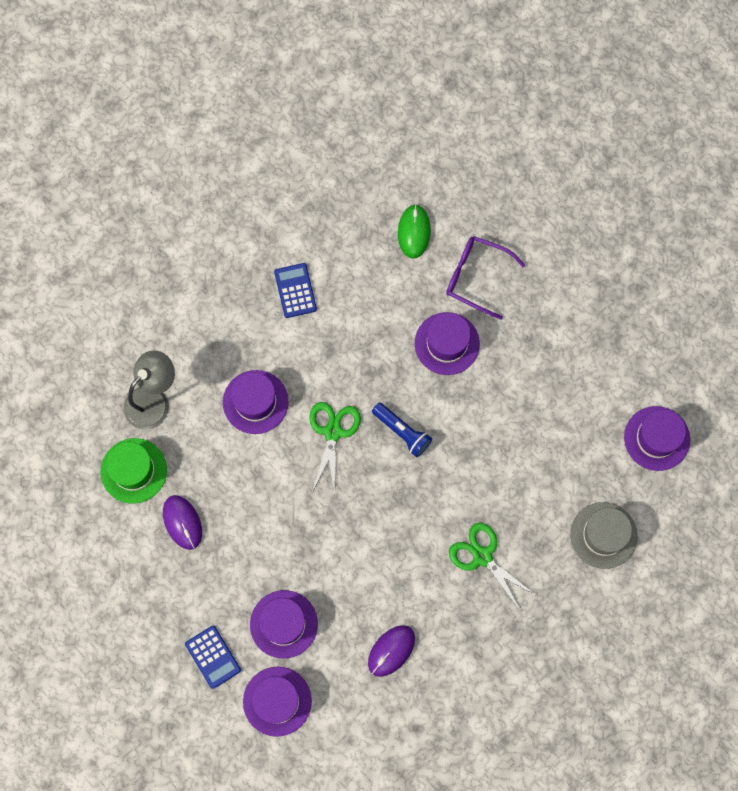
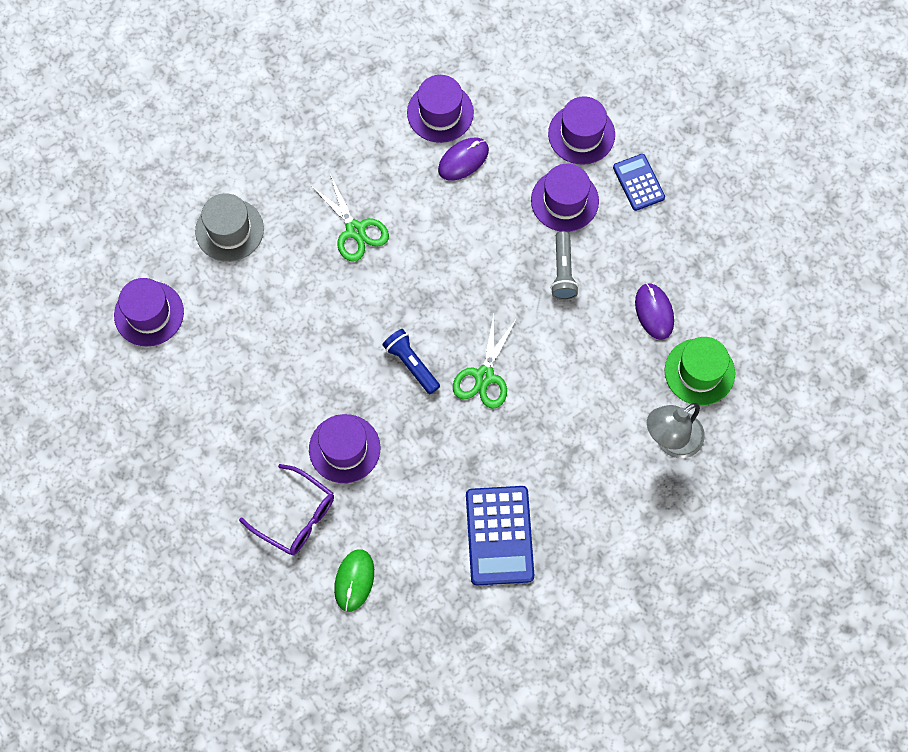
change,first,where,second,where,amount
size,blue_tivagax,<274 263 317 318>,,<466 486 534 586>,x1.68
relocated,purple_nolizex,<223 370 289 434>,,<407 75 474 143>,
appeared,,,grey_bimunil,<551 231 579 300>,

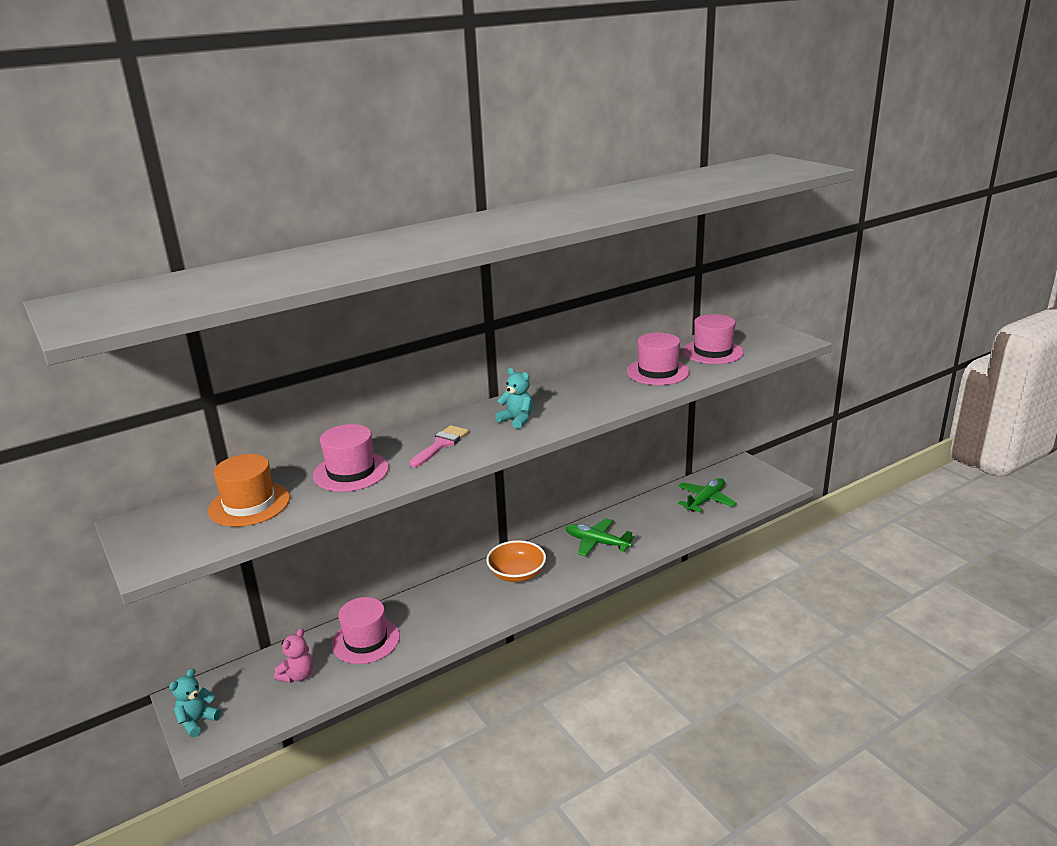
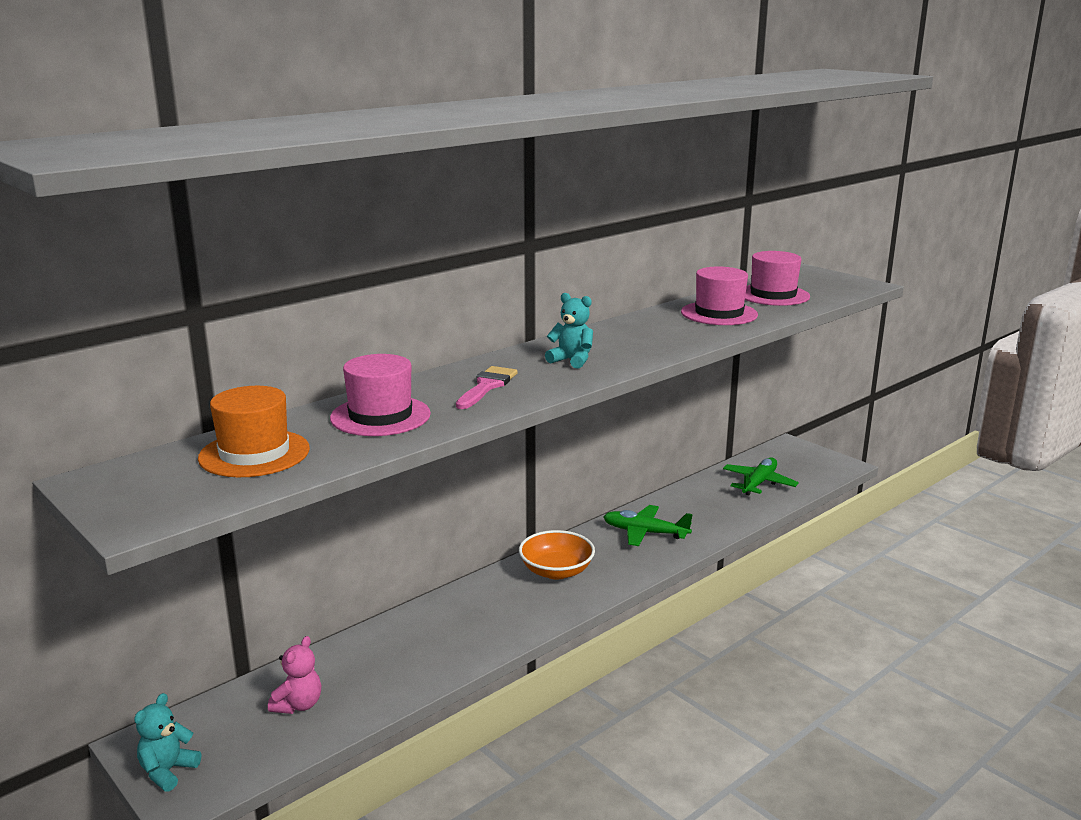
change,first,where,second,where,amount
missing,pink_nolizex,<332 597 400 664>,,,

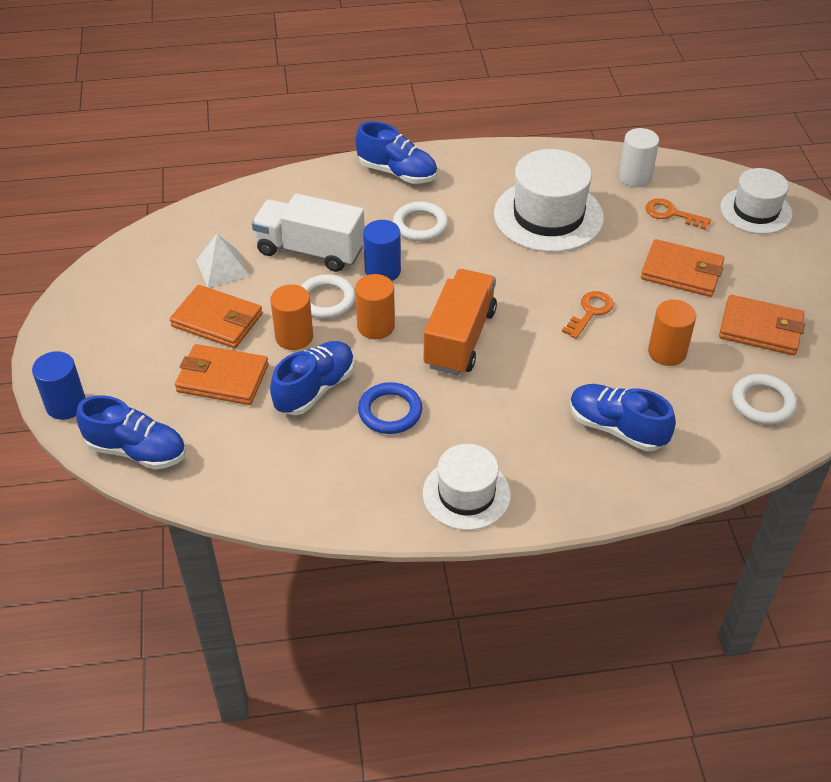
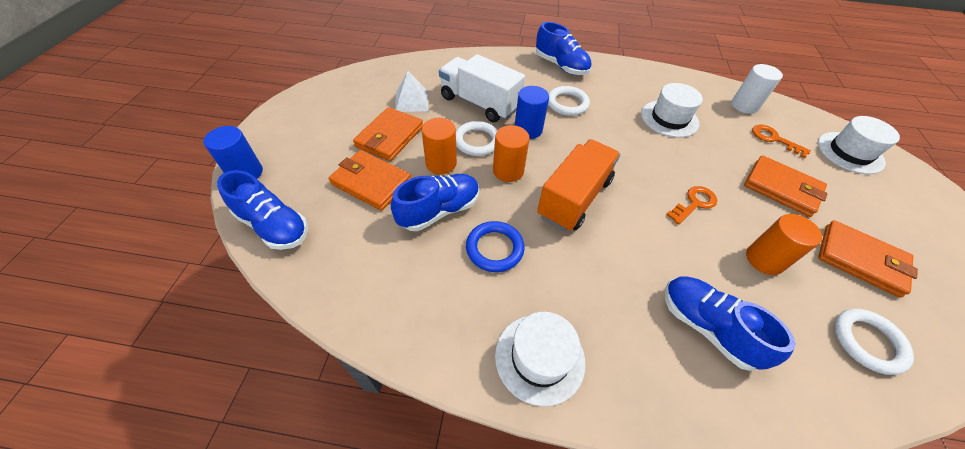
change,first,where,second,where,amount
size,white_nolizex,<494 149 604 252>,,<641 83 703 138>,x0.65
spun,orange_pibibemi,<170 285 262 348>,,<353 107 423 161>,75 degrees clockwise

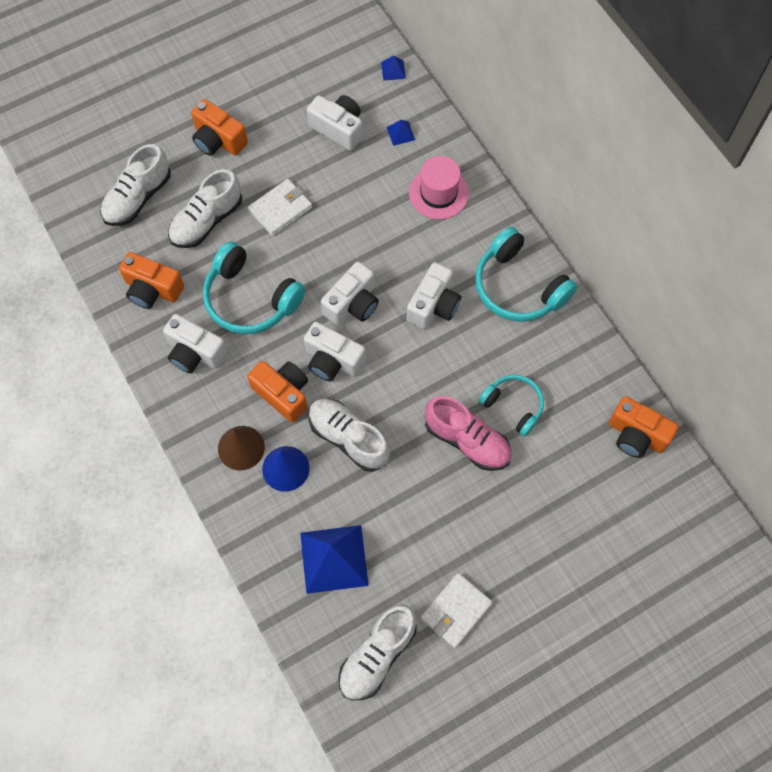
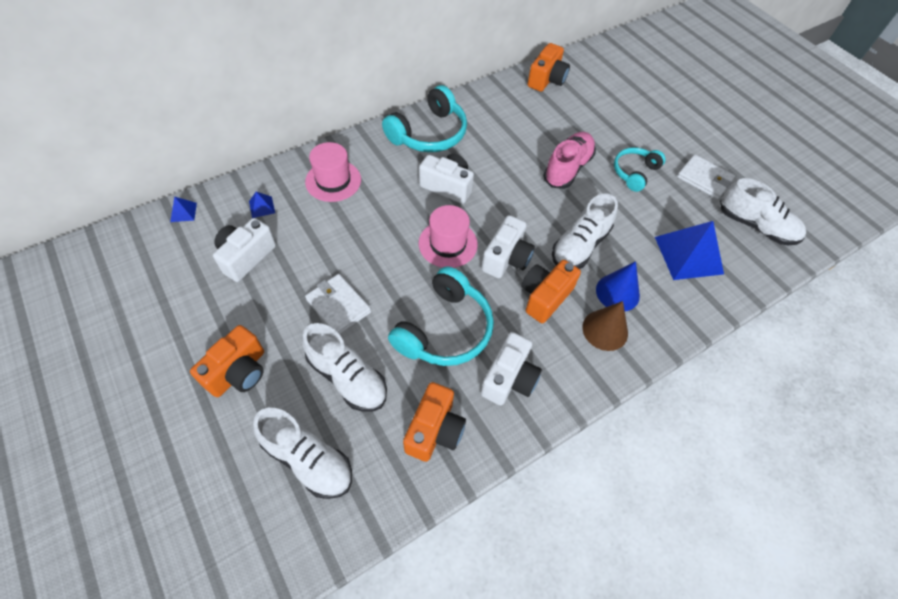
change,first,where,second,where,amount
exchanged,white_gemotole,<321 262 379 325>,pink_nolizex,<418 205 478 268>,
relocated,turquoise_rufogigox,<479 375 544 436>,,<614 147 665 192>,

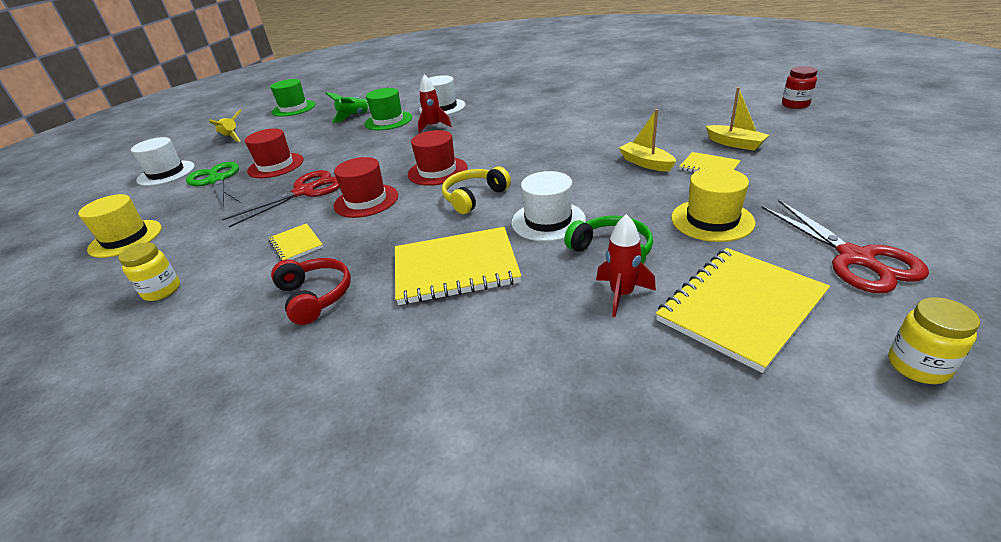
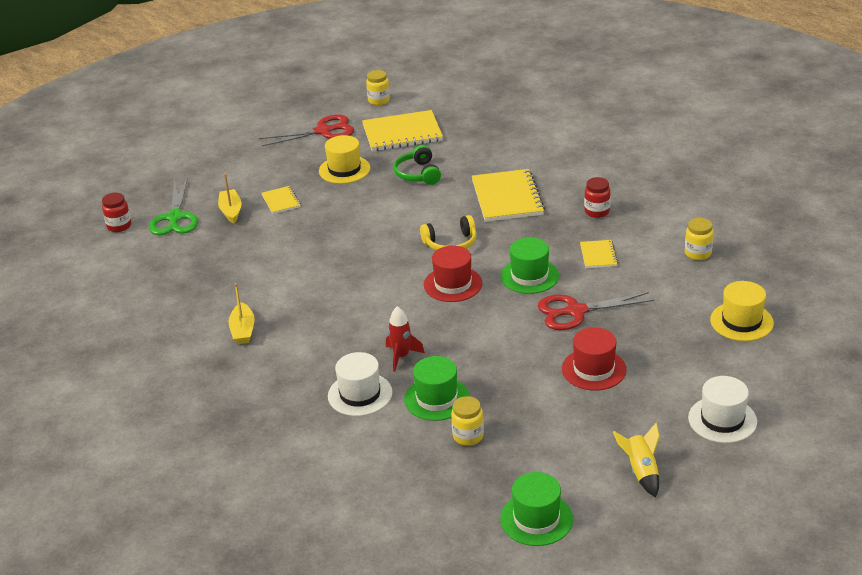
change,first,where,second,where,amount
exchanged,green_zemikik,<325 92 370 123>,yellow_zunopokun,<451 396 484 446>,
relocated,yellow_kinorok,<619 109 676 172>,,<228 283 255 344>,
colour,red_nolizex,<333 157 398 218>,green_nolizex,<500 237 559 294>,
relocated,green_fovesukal,<186 162 241 207>,,<149 178 198 235>,
missing,white_nolizex,<511 171 586 242>,,,
spun,red_fovesukal,<761 200 929 293>,,<259 115 354 146>,60 degrees clockwise
missing,red_zemikik,<596 214 656 317>,,,
spun,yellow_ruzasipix,<395 227 521 305>,,<472 169 545 222>,60 degrees clockwise
exchanged,red_rufogigox,<271 258 351 325>,red_zunopokun,<584 177 611 218>,

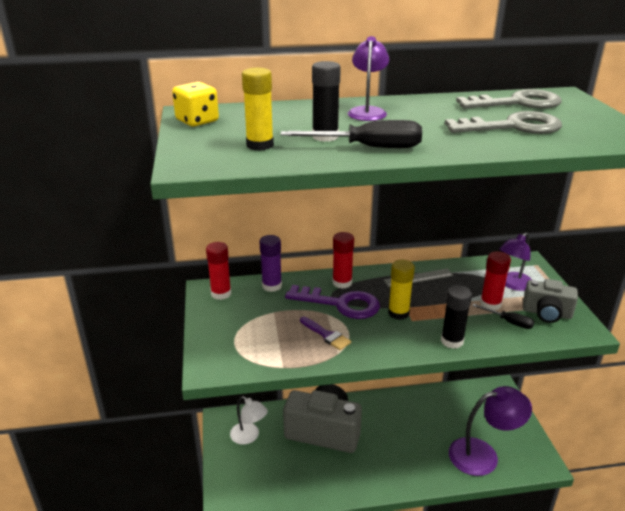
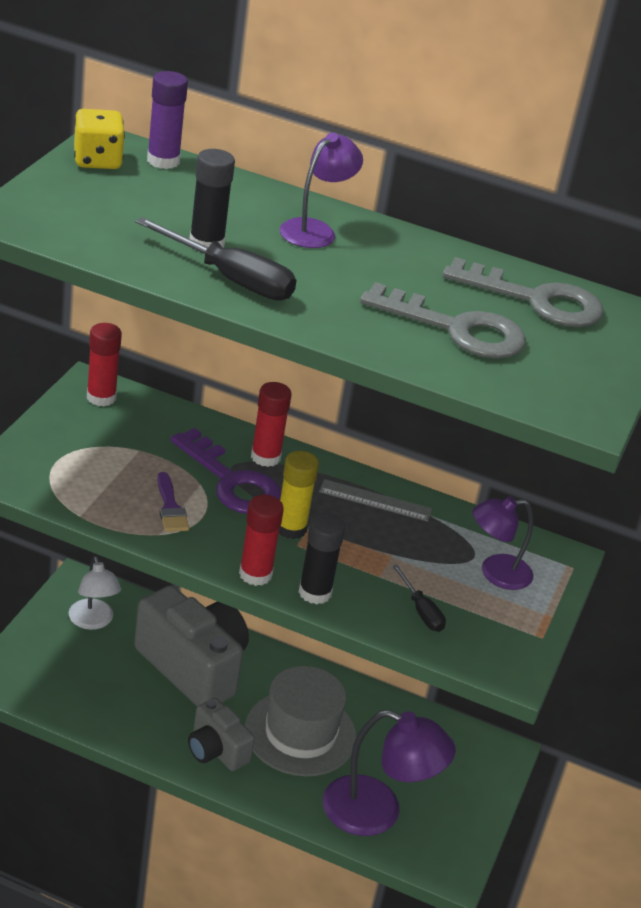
change,first,where,second,where,amount
missing,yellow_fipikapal,<242 68 274 151>,,,
relocated,purple_fipikapal,<260 235 282 292>,,<147 71 188 169>,
relocated,red_fipikapal,<480 251 511 310>,,<239 495 284 586>,
relocated,grey_gemotole,<523 279 578 323>,,<188 698 255 771>,
appeared,,,grey_nolizex,<245 666 357 777>,

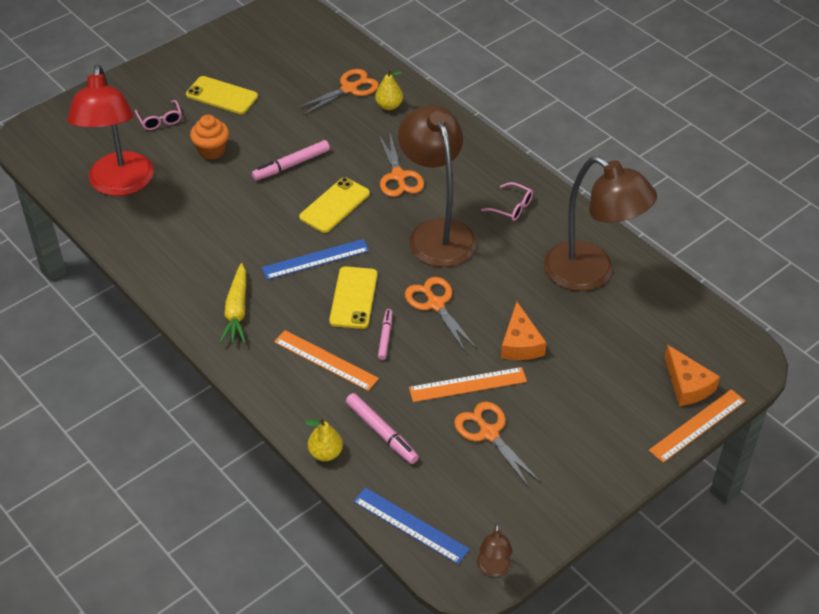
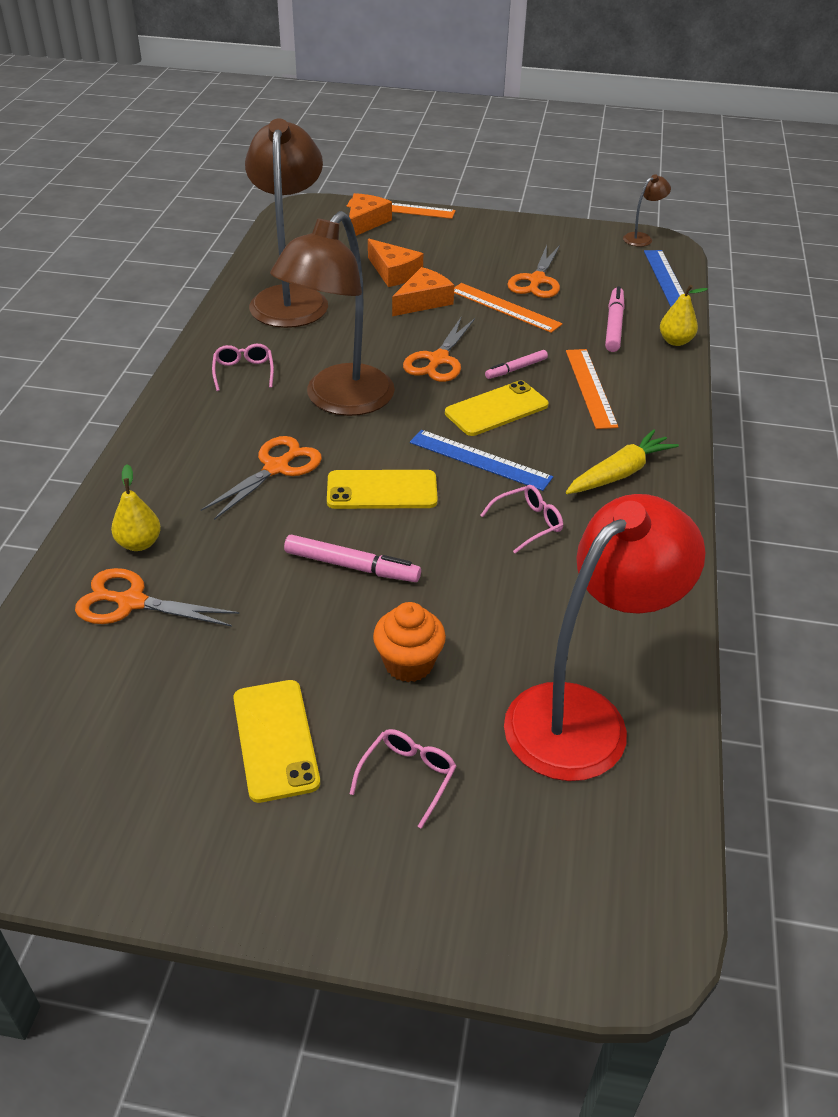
change,first,where,second,where,amount
appeared,,,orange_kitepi,<368 238 423 287>,
appeared,,,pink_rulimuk,<480 485 563 554>,

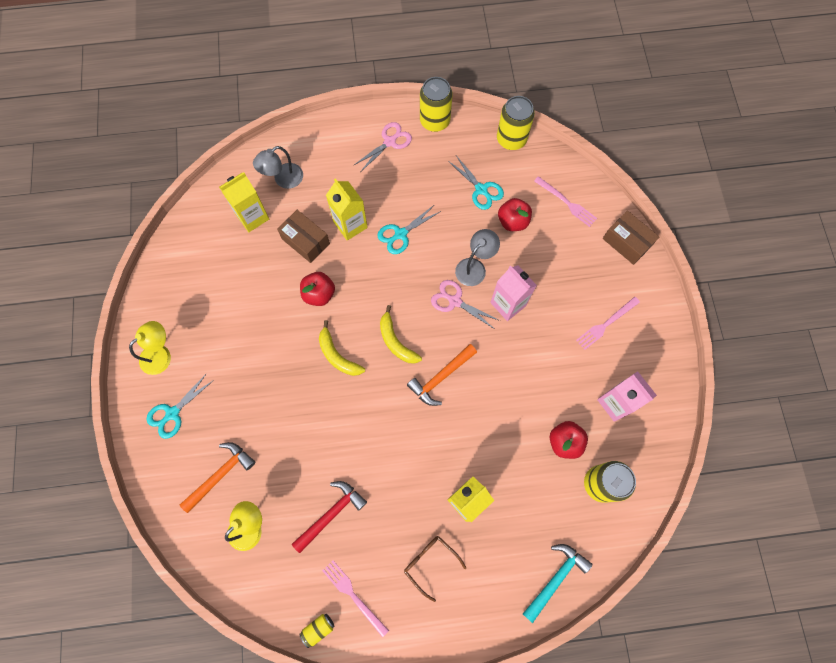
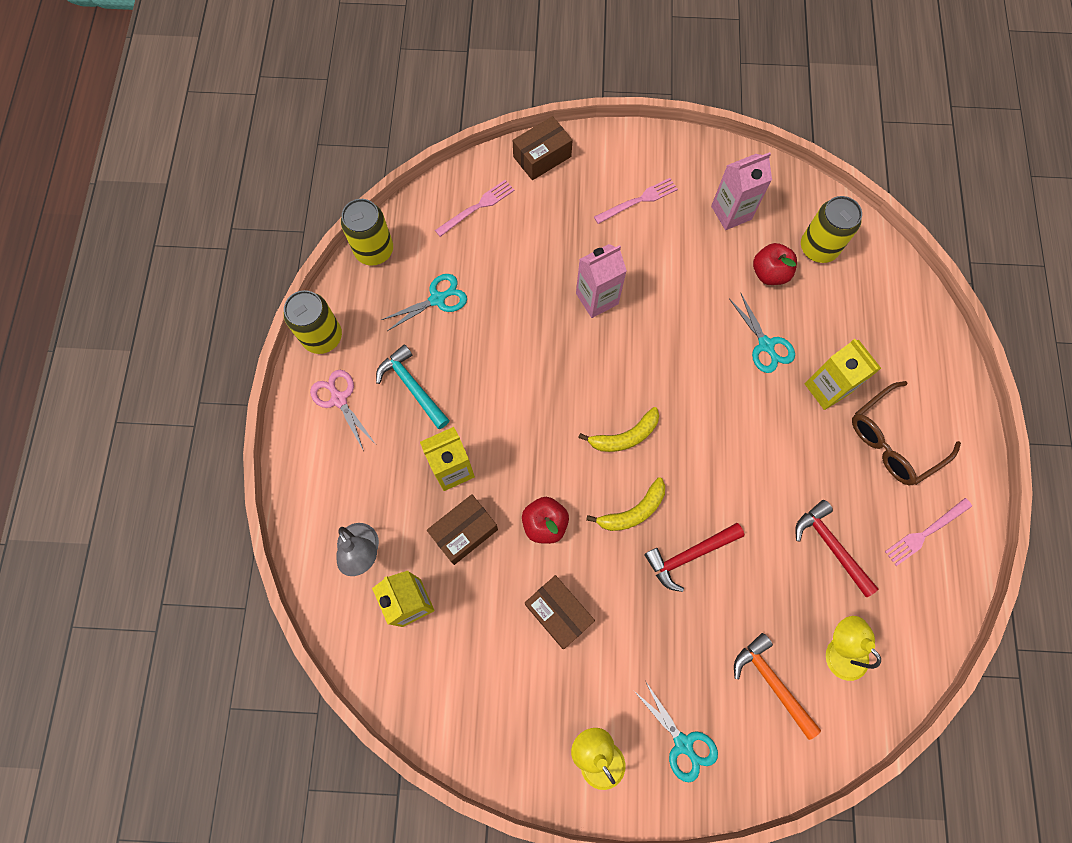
change,first,where,second,where,amount
missing,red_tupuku,<498 198 532 231>,,,
relocated,turquoise_fovesukal,<377 205 441 254>,,<729 292 795 373>,
missing,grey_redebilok,<455 229 500 286>,,,
missing,pink_fovesukal,<431 280 500 328>,,,
spun,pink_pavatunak,<576 297 640 350>,,<594 178 678 224>,90 degrees counterclockwise
missing,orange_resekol,<407 344 477 406>,,,
size,brown_rulimuk,<404 536 466 602>,,<852 381 961 485>,x1.58
relocated,turquoise_resekol,<523 544 592 623>,,<376 344 450 429>,
missing,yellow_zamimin,<299 614 334 648>,,,
appeared,,,red_resekol,<644 523 745 592>,
appeared,,,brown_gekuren,<525 575 595 649>,

